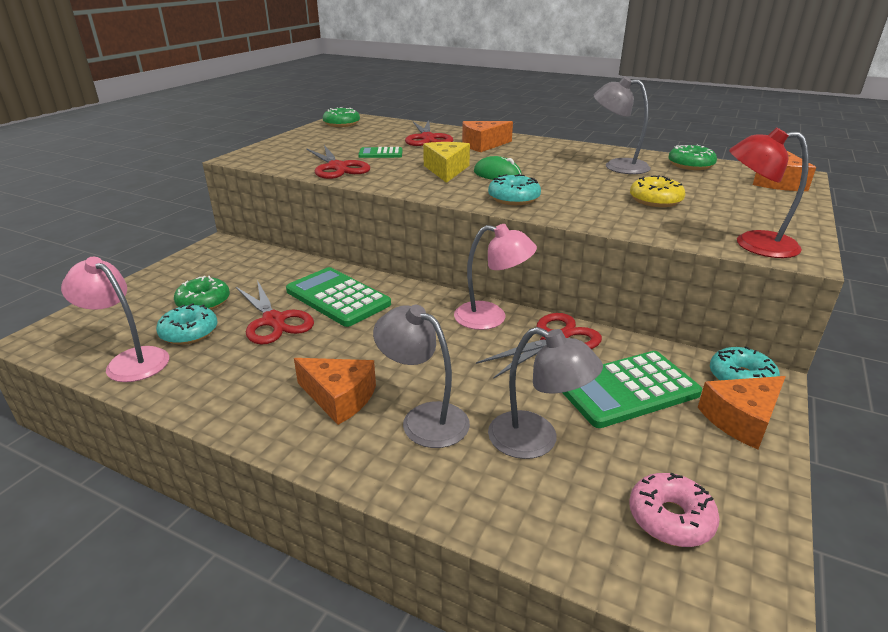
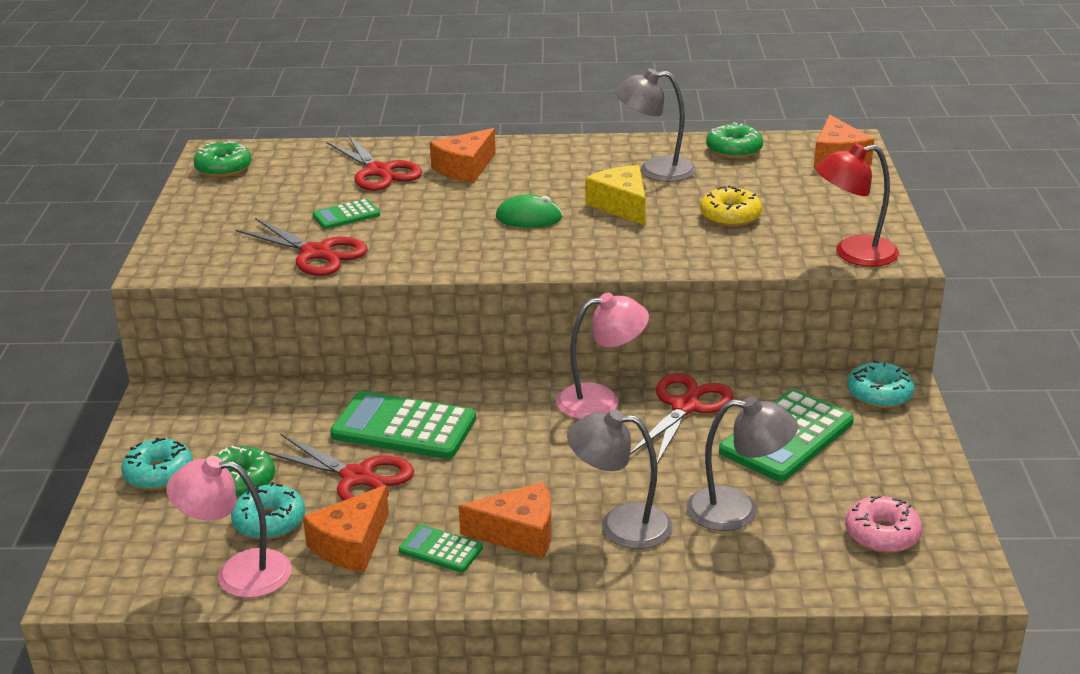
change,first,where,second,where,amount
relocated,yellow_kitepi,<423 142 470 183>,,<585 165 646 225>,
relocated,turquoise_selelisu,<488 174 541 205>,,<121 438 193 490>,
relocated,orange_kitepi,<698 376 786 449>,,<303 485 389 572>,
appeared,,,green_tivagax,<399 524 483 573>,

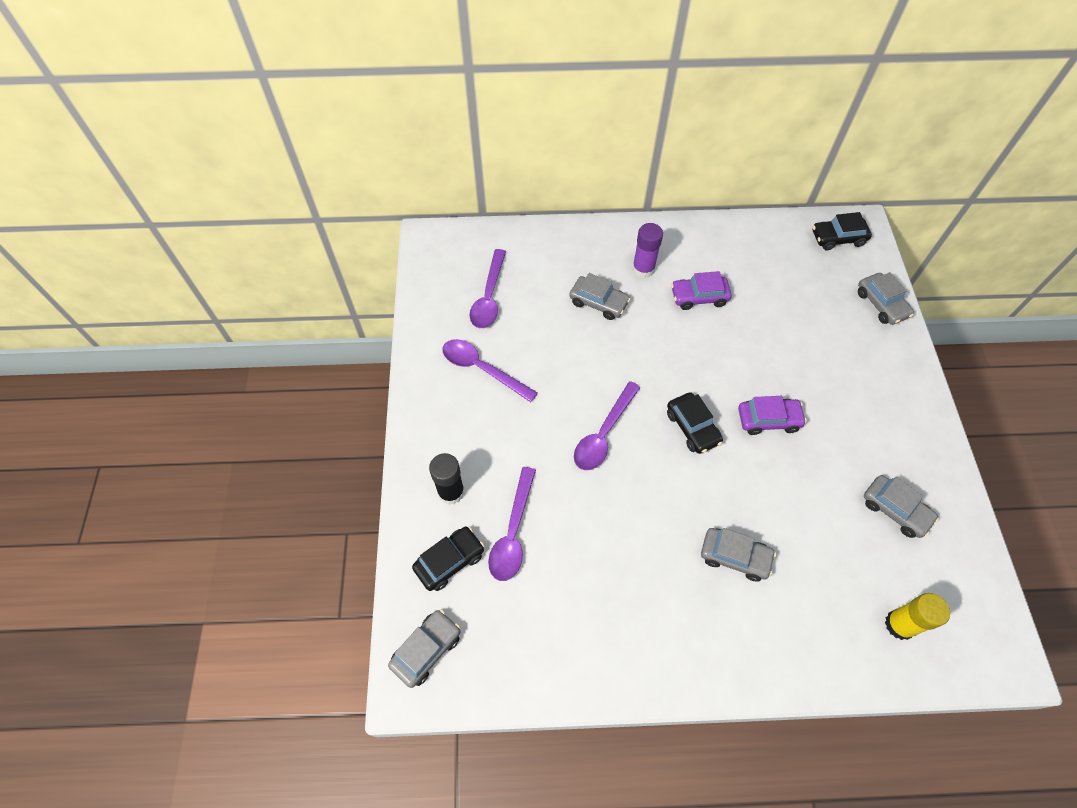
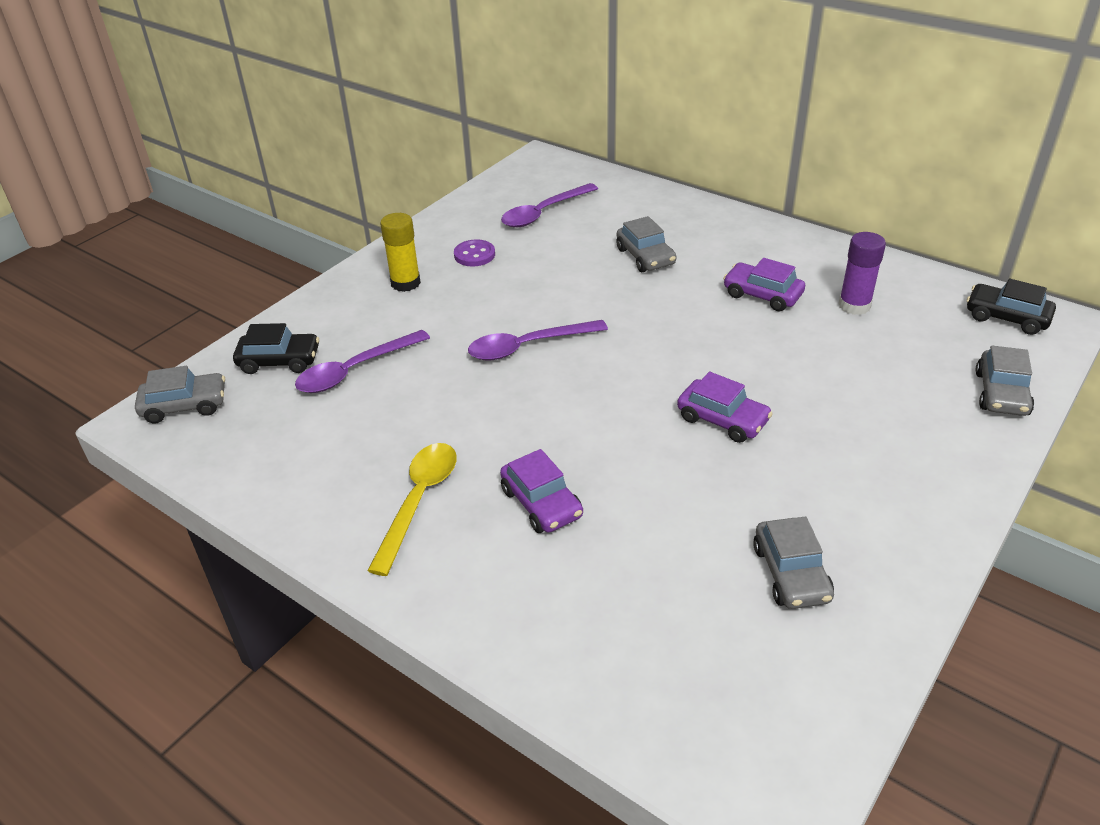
change,first,where,second,where,amount
relocated,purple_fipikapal,<632 223 663 278>,,<838 232 886 315>,
exchanged,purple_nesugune,<442 339 538 402>,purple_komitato,<454 239 495 266>,
missing,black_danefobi,<667 392 723 454>,,,
missing,black_fipikapal,<429 453 465 505>,,,
colour,grey_danefobi,<701 528 776 582>,purple_danefobi,<500 449 583 533>,
relocated,yellow_fipikapal,<885 593 950 640>,,<380 213 421 292>,
appeared,,,yellow_nesugune,<367 443 457 576>,

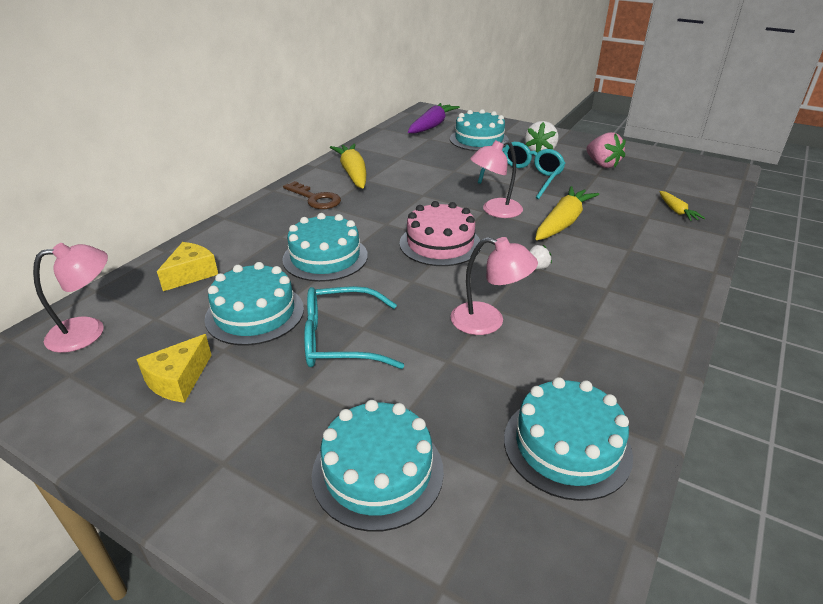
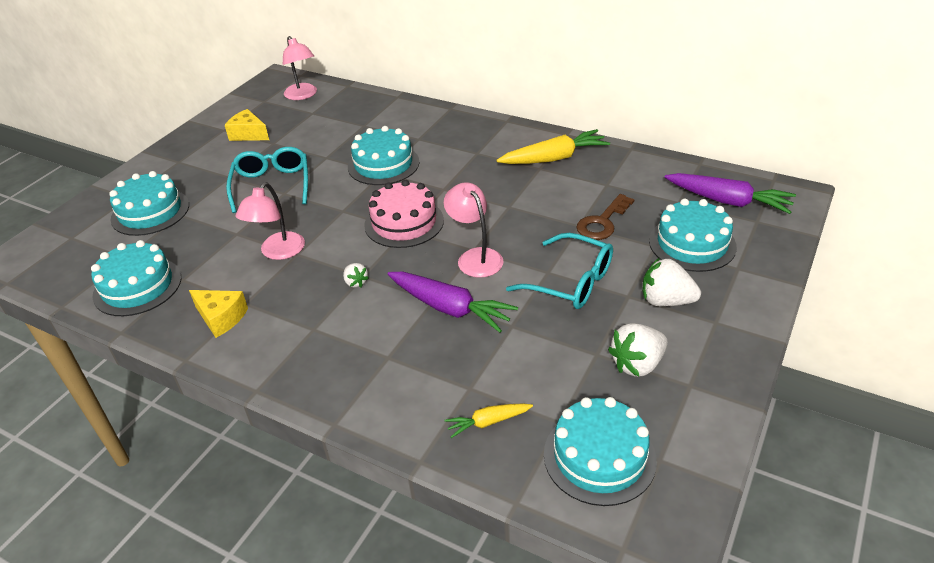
change,first,where,second,where,amount
colour,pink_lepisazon,<586 132 625 168>,white_lepisazon,<608 323 668 377>,
relocated,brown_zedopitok,<283 181 341 209>,,<576 194 634 240>,
colour,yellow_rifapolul,<535 186 599 240>,purple_rifapolul,<387 272 518 333>,
relocated,yellow_kitepi,<157 242 218 291>,,<189 290 248 338>,
relocated,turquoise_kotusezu,<204 262 304 345>,,<544 397 657 506>,

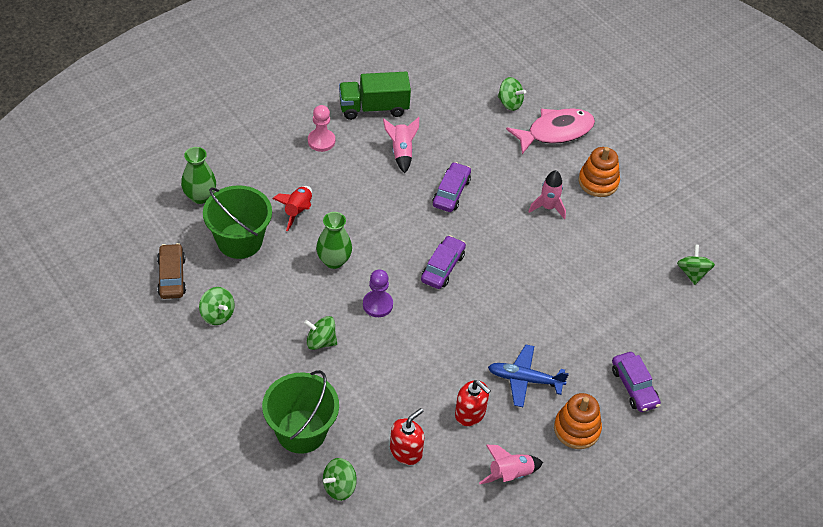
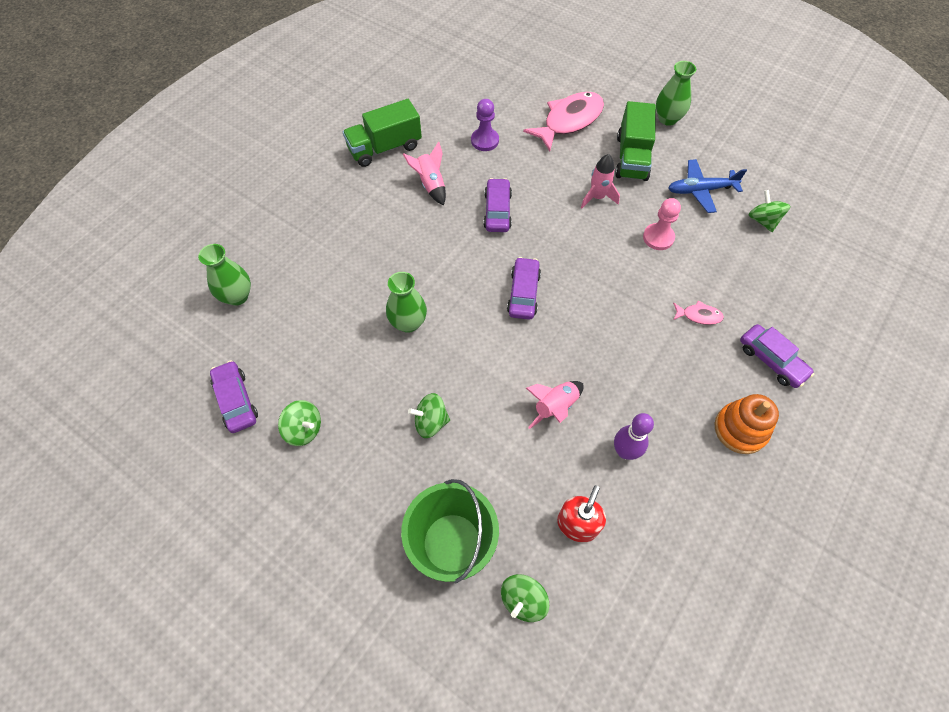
change,first,where,second,where,amount
missing,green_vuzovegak,<498 77 526 111>,,,
relocated,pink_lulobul,<308 105 335 152>,,<643 198 681 250>,
exchanged,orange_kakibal,<578 147 620 197>,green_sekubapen,<615 101 656 181>,
missing,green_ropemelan,<203 185 272 259>,,,
missing,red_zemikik,<272 186 312 231>,,,
colour,brown_danefobi,<157 243 186 299>,purple_danefobi,<210 360 258 433>,
relocated,purple_lulobul,<363 269 393 317>,,<471 99 499 151>,
relocated,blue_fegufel,<488 344 569 407>,,<669 159 747 213>,
exchanged,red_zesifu,<455 380 491 426>,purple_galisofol,<614 413 654 460>,
relocated,pink_zemikik,<479 445 543 484>,,<526 381 584 429>,
appeared,,,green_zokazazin,<656 61 696 126>,
appeared,,,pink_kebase,<673 300 724 325>,

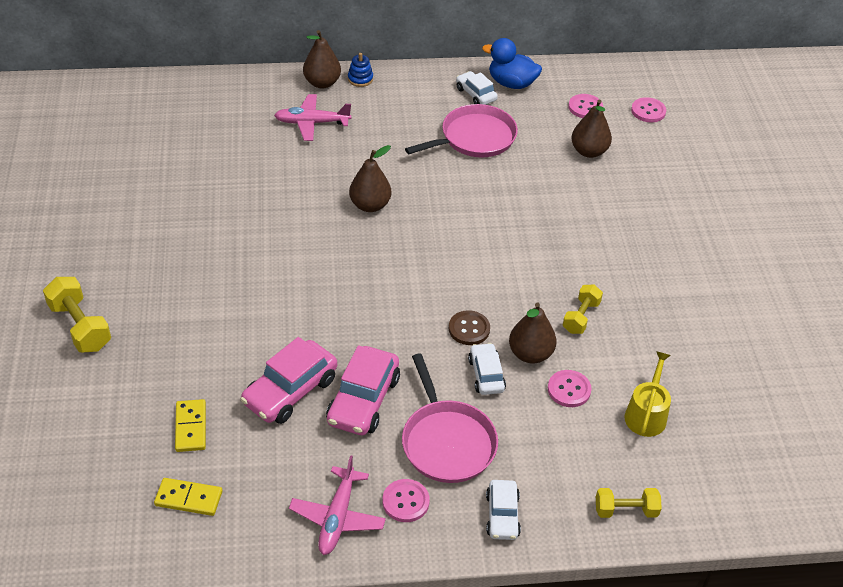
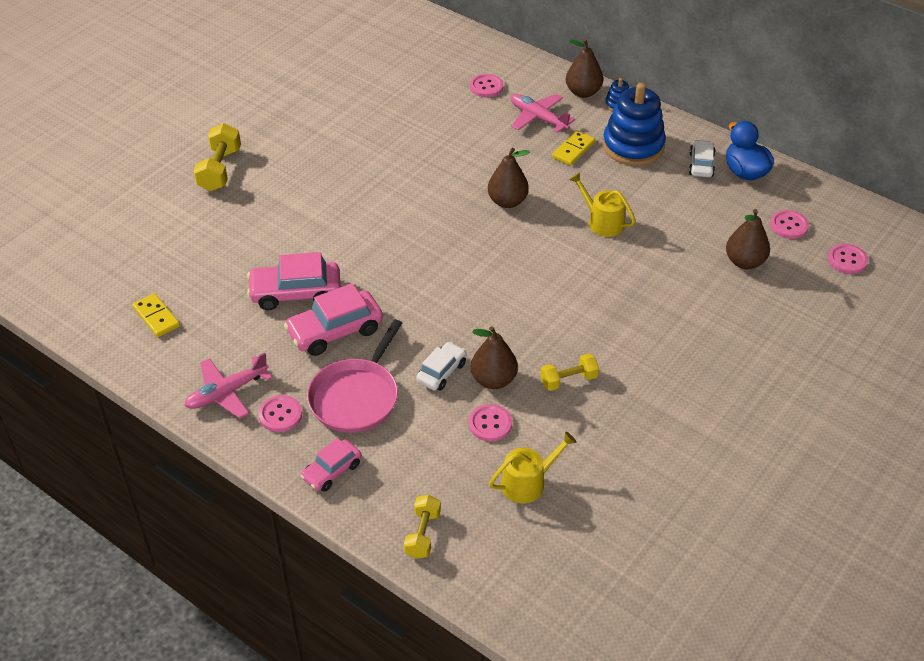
change,first,where,second,where,amount
missing,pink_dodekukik,<405 104 518 157>,,,
missing,brown_komitato,<449 310 490 345>,,,
relocated,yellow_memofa,<175 399 206 452>,,<552 131 595 166>,
colour,white_danefobi,<486 480 521 540>,pink_danefobi,<300 438 361 492>,
spun,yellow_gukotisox,<596 488 662 518>,,<404 495 441 559>,60 degrees clockwise
appeared,,,pink_komitato,<470 74 503 97>,
appeared,,,blue_kakibal,<603 83 666 166>,
appeared,,,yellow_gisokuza,<569 173 635 237>,

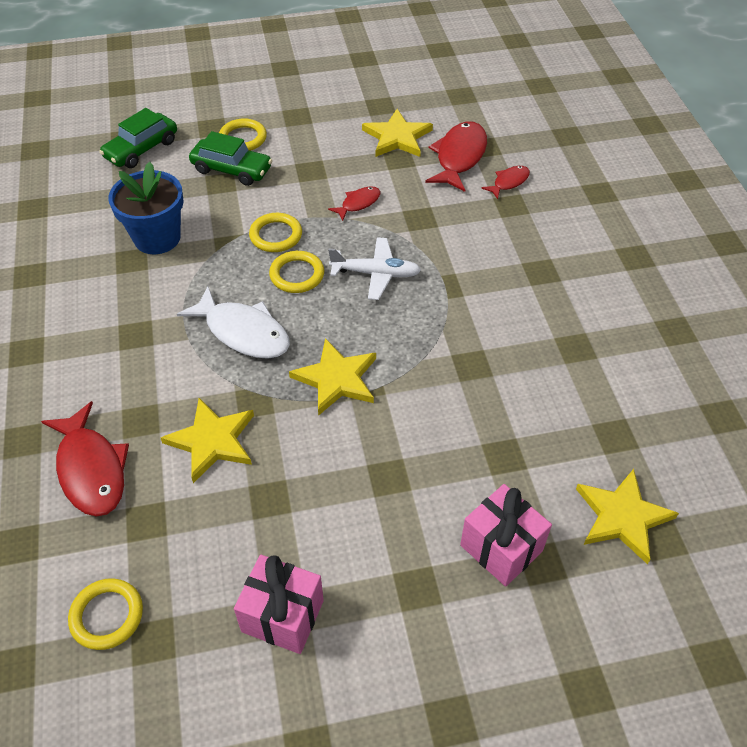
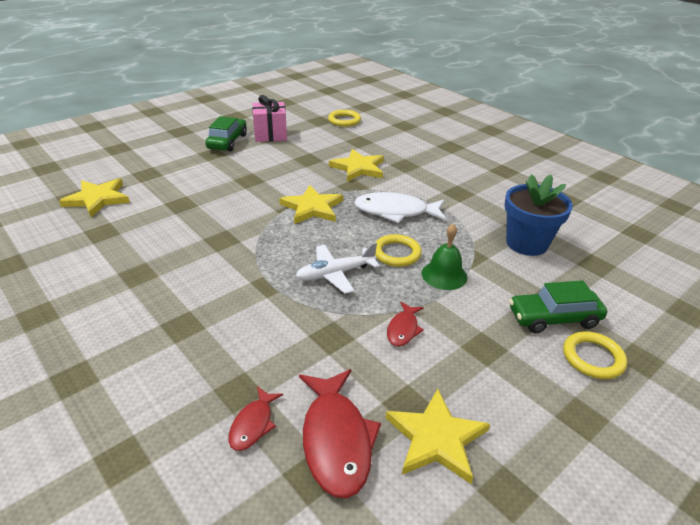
change,first,where,second,where,amount
relocated,green_danefobi,<99 108 177 168>,,<205 116 247 151>,
exchanged,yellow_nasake,<249 213 302 252>,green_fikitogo,<422 224 467 290>,
missing,red_kebase,<41 401 129 517>,,,
missing,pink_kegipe,<460 484 552 587>,,,

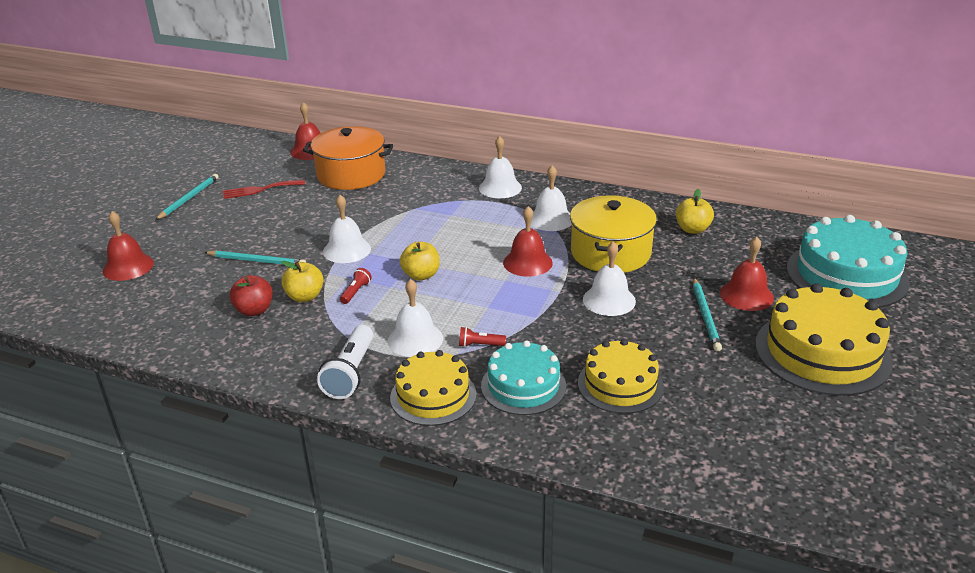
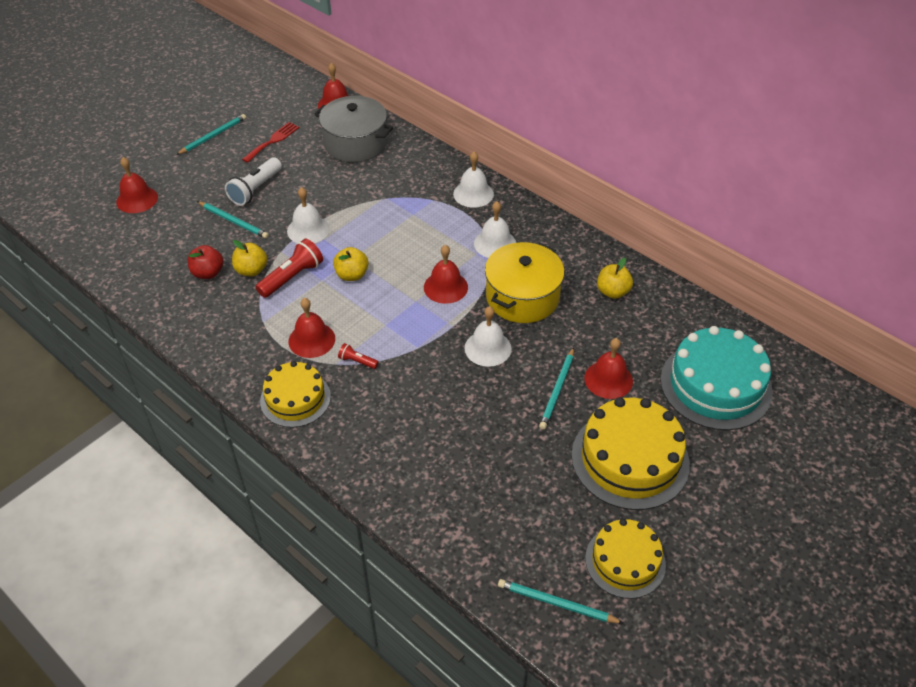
change,first,where,second,where,amount
colour,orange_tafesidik,<303 126 393 190>,grey_tafesidik,<315 96 393 162>,
spun,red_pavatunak,<223 180 305 199>,,<242 122 299 163>,120 degrees clockwise
size,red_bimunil,<340 268 372 304>,,<256 238 323 298>,x1.94
colour,white_fikitogo,<388 279 443 357>,red_fikitogo,<289 298 335 358>,
relocated,white_bimunil,<317 325 373 399>,,<225 157 282 206>,
relocated,yellow_kotusezu,<578 339 664 414>,,<585 519 666 599>,
missing,turquoise_kotusezu,<481 340 566 415>,,,
appeared,,,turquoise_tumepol,<498 579 623 623>,

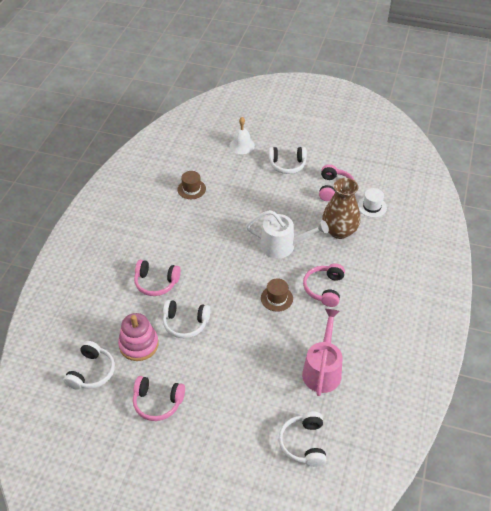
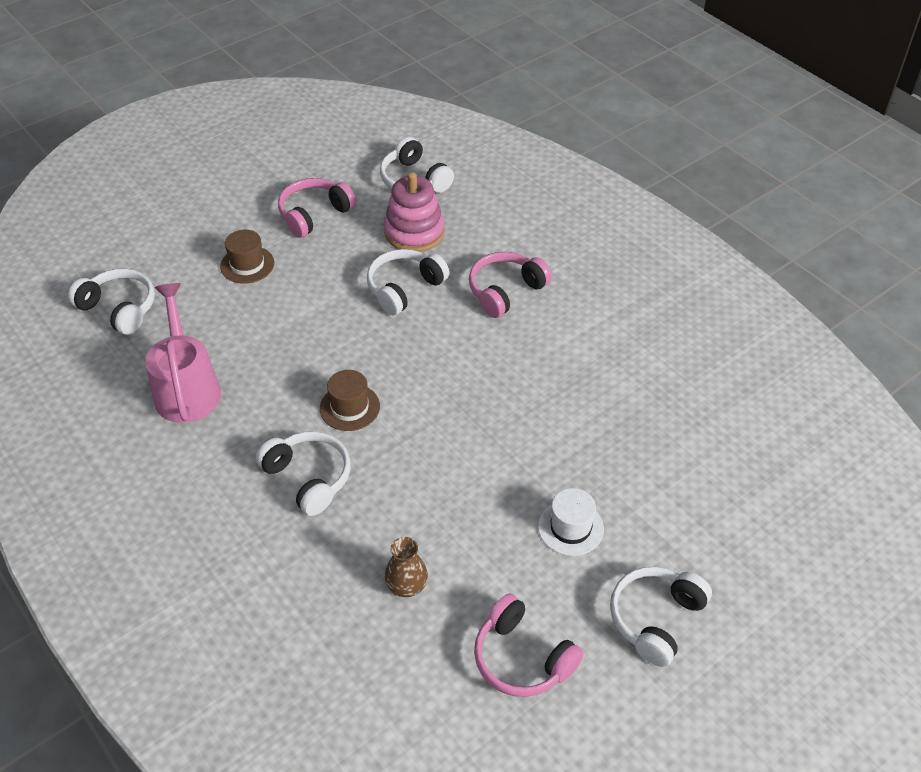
change,first,where,second,where,amount
missing,white_fikitogo,<230 117 255 154>,,,
relocated,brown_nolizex,<178 171 206 199>,,<220 230 274 284>,
size,brown_zokazazin,<322 178 360 239>,,<385 537 428 597>,x0.50
relocated,white_nolizex,<358 188 387 217>,,<538 488 604 556>,
missing,white_gisokuza,<246 210 329 258>,,,
colour,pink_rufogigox,<303 263 345 307>,white_rufogigox,<256 431 351 516>,
spun,pink_gisokuza,<302 309 343 396>,,<145 283 221 423>,150 degrees counterclockwise

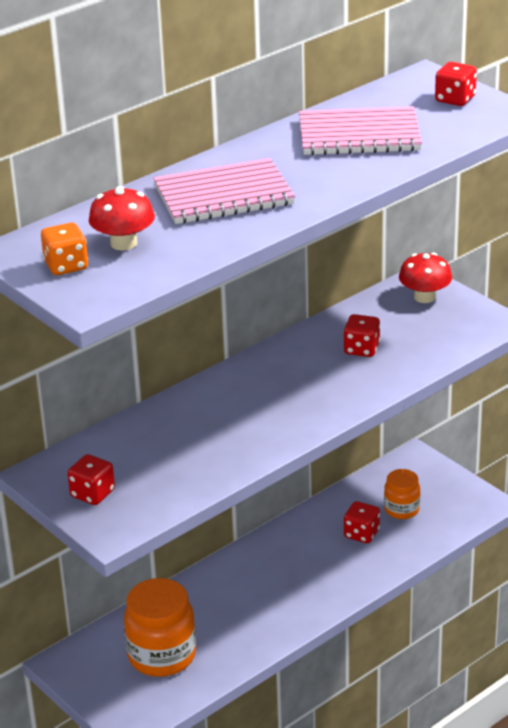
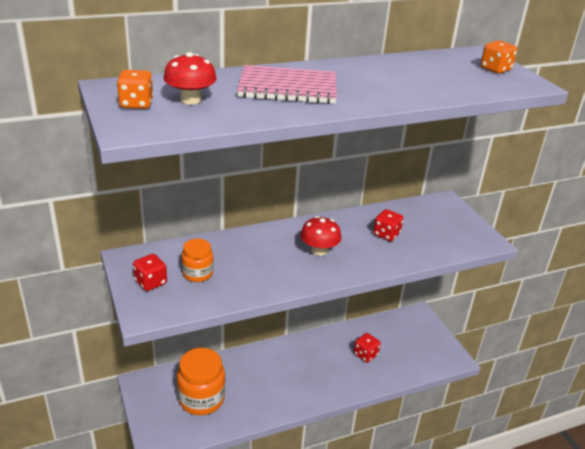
change,first,where,second,where,amount
colour,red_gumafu,<435 62 477 106>,orange_gumafu,<481 40 517 74>,
missing,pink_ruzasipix,<299 106 422 156>,,,
relocated,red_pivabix,<399 252 452 303>,,<300 216 341 256>,
relocated,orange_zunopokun,<384 469 420 519>,,<181 239 213 282>,

